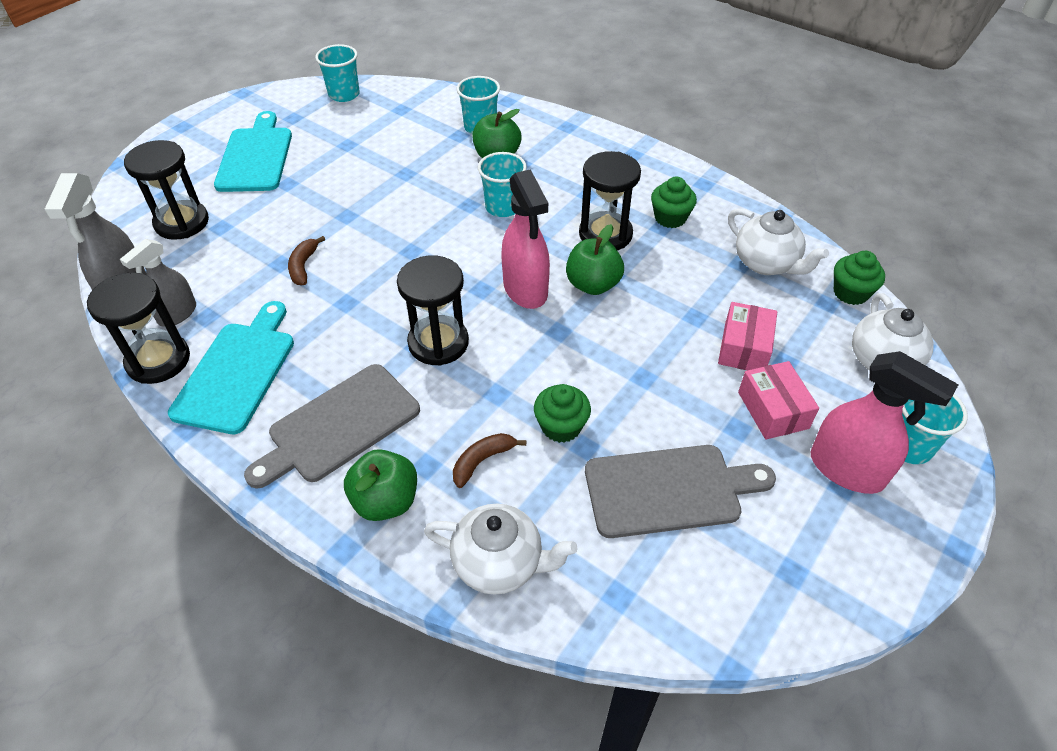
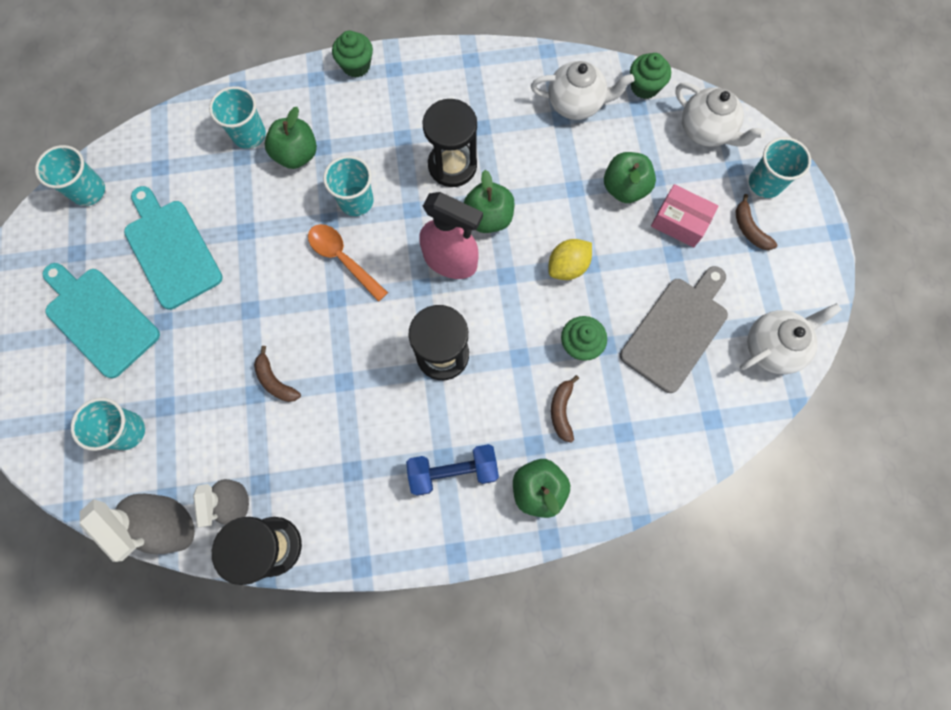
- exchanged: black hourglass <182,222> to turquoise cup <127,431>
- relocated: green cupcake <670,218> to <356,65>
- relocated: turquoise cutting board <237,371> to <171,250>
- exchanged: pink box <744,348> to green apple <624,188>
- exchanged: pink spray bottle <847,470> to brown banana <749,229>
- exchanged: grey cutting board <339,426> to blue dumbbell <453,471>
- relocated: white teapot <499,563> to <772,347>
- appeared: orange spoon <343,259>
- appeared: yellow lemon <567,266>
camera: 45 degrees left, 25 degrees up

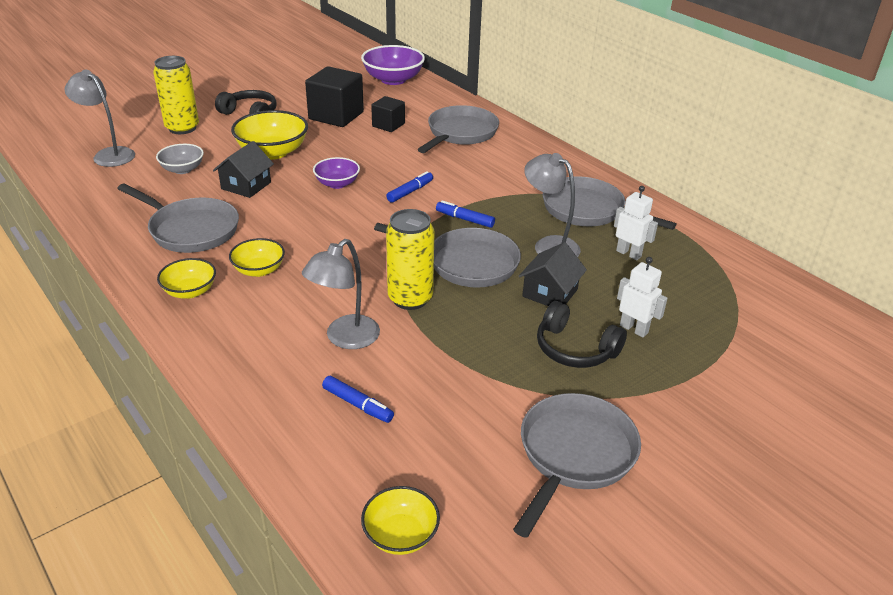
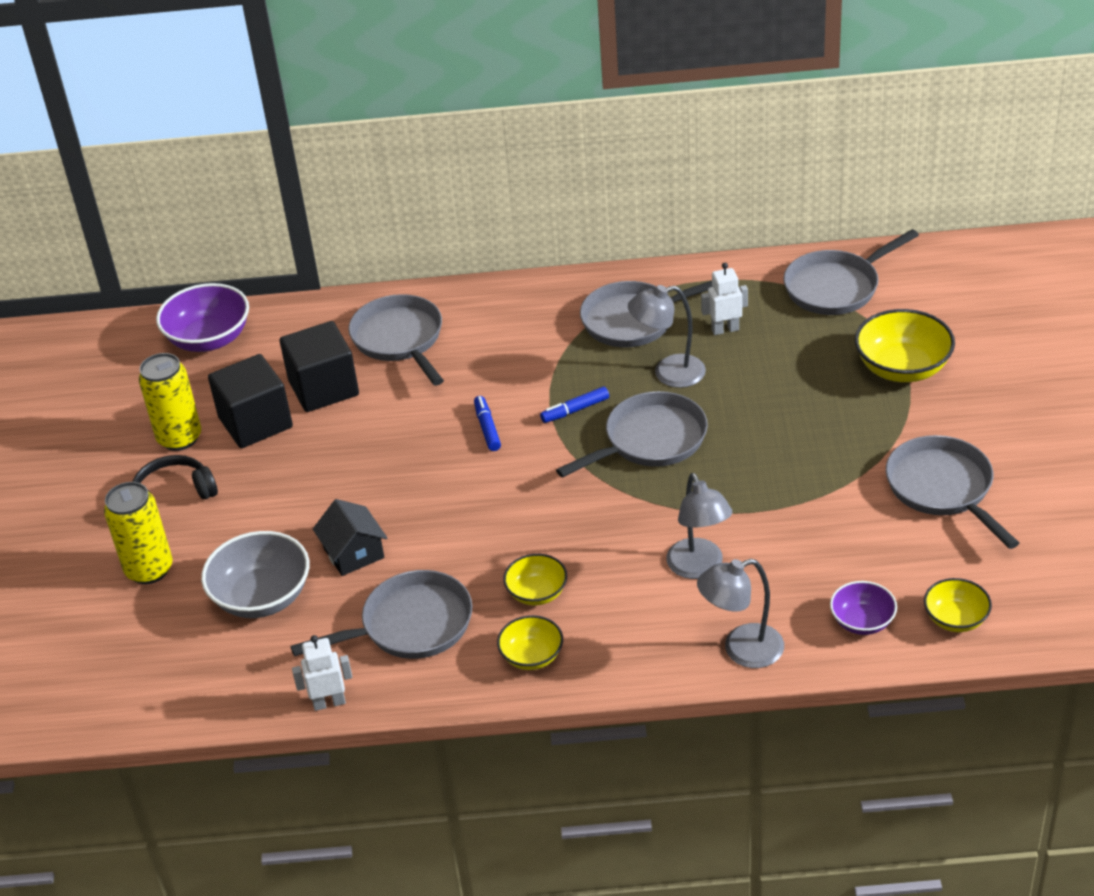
- relocated: grey lamp <109,154> to <741,650>
- size: black cube <388,125> = <323,388> x1.72
- relocated: yellow bowl <272,152> to <902,368>
- size: grey bowl <182,169> = <262,597> x1.70
- relocated: purple bowl <337,184> to <862,621>
- relocated: yellow can <410,298> to <179,438>
- missing: black house <550,293>
- relocated: white robot <634,329> to <329,702>
- missing: black headphones <574,349>
- missing: blue marker <357,404>
- appeared: grey pan <836,287>
camera: 50 degrees left, 5 degrees up

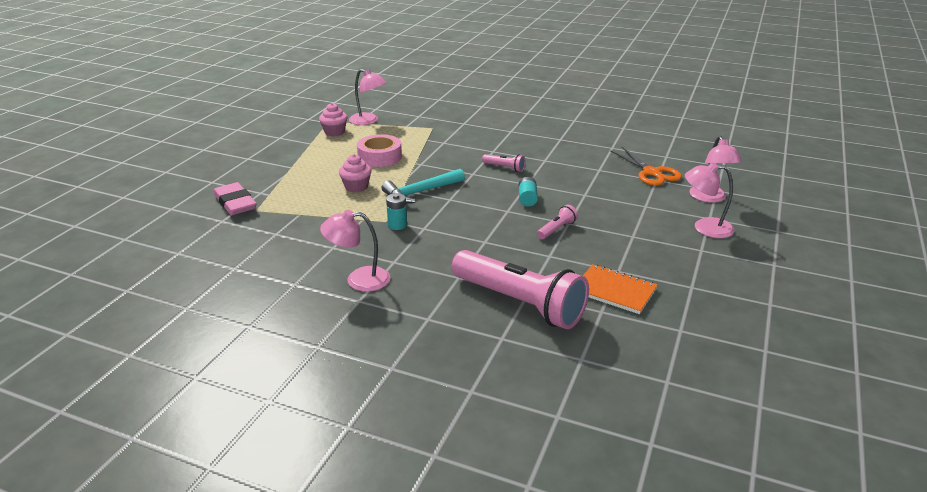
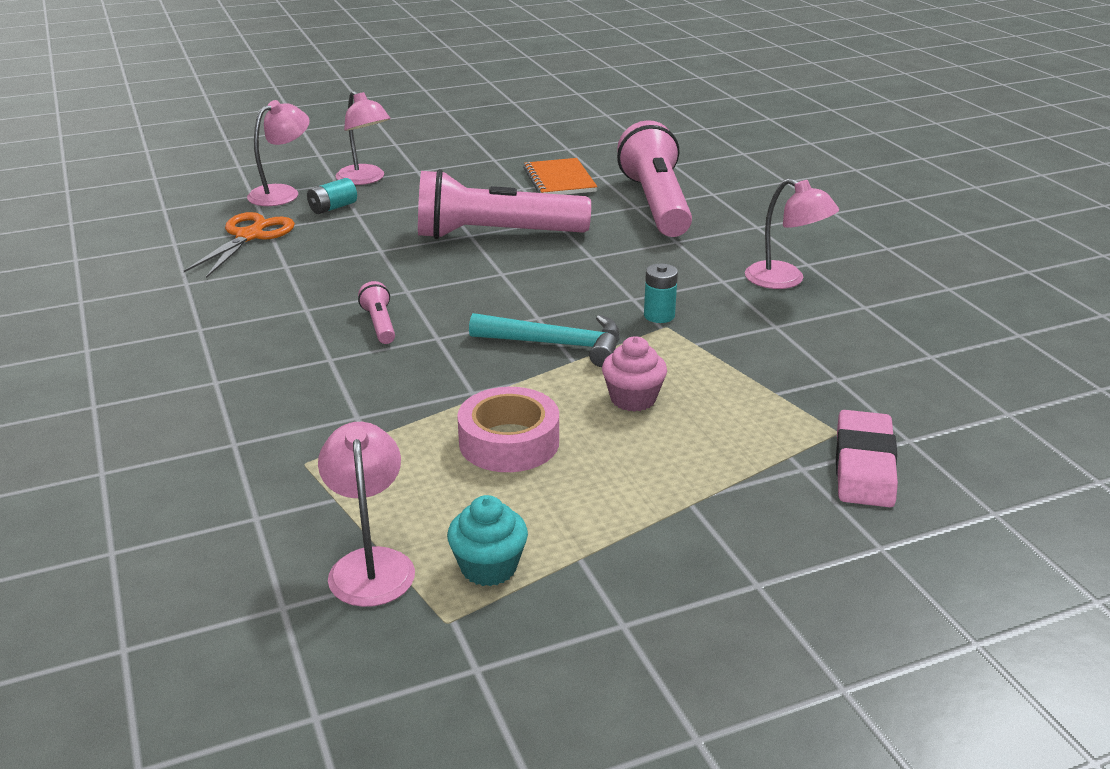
- colour: pink cupcake <334,132> to turquoise cupcake <488,567>
- relocated: turquoise battery <527,199> to <333,208>
- size: pink flashlight <556,229> = <496,235> x2.43
camera: 135 degrees left, 0 degrees up

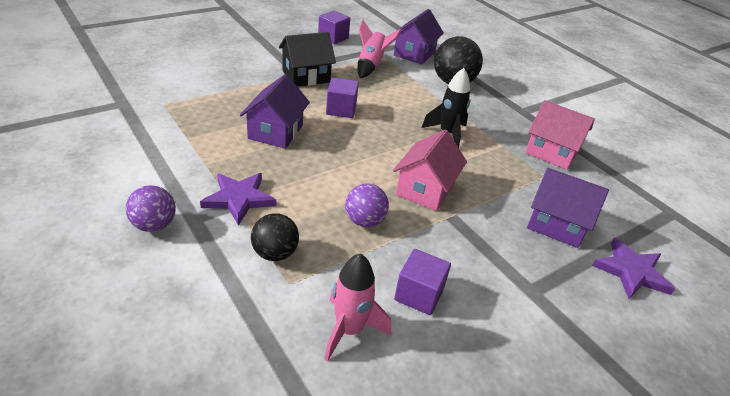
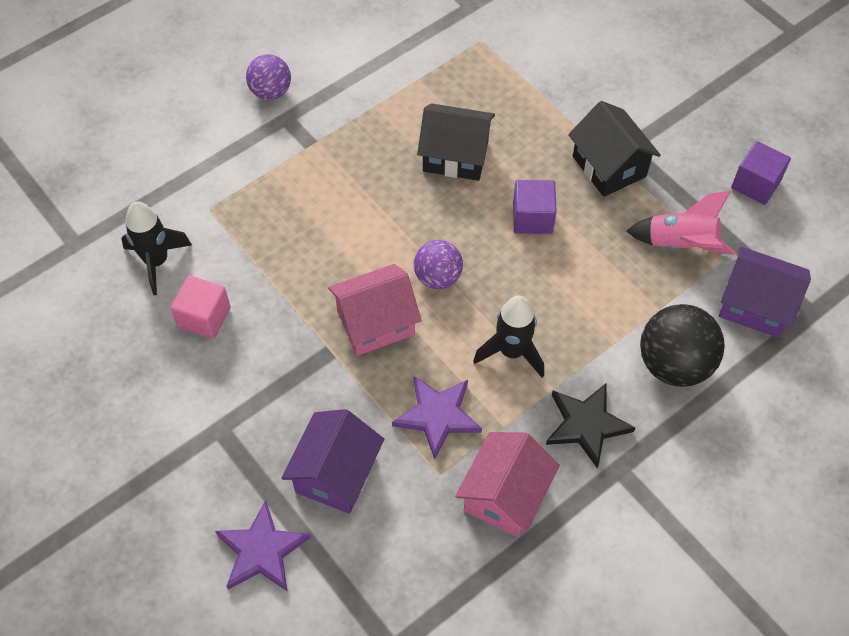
- colour: purple house <275,132> to black house <455,156>
- spun: pink house <425,189> = <375,323> 45 degrees counterclockwise
- relocated: purple star <239,199> to <438,416>
- relocated: purple ball <364,221> to <438,277>
- missing: black ball <275,253>
- colour: purple cube <419,294> to pink cube <204,317>
- colour: pink rocket <349,330> to black rocket <157,262>
- appeared: black star <586,425>
camera: 90 degrees right, 20 degrees up

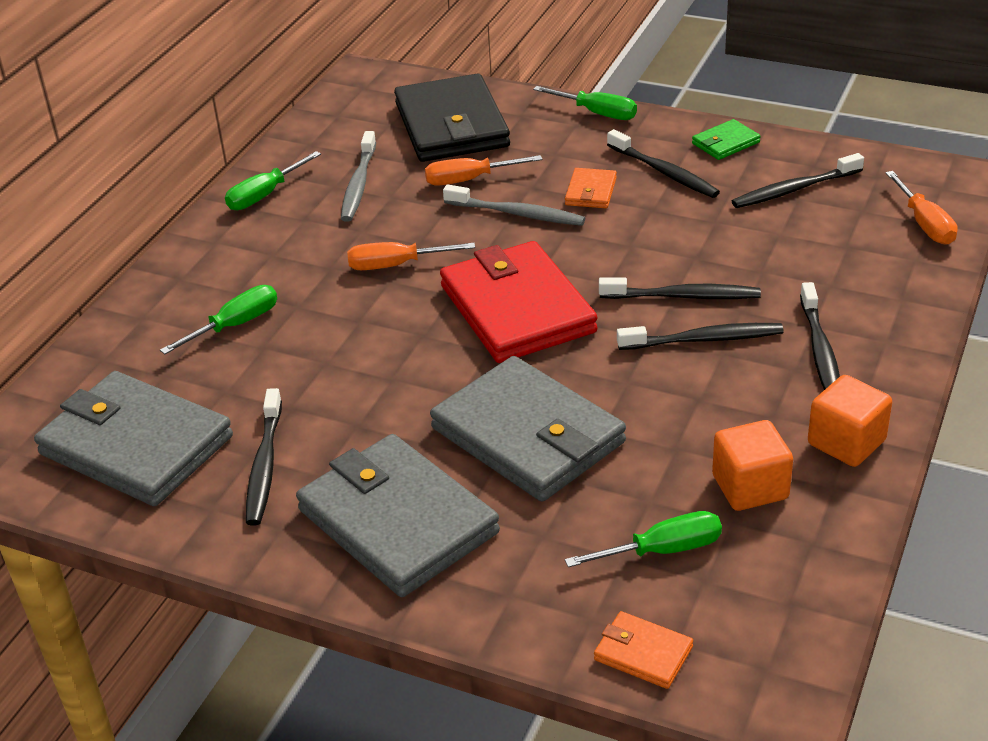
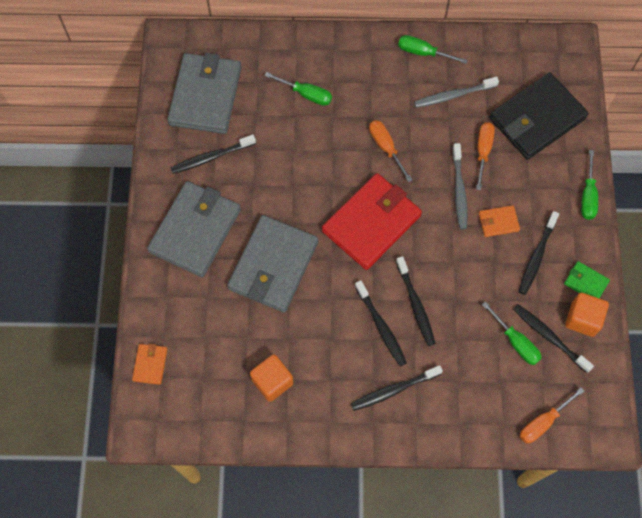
- spun: orange screwdriver <470,179> = <483,152> 45 degrees clockwise
- relocated: orange cube <846,442> to <582,319>
- relocated: green screwdriver <662,550> to <515,342>
camera: 65 degrees right, 30 degrees up

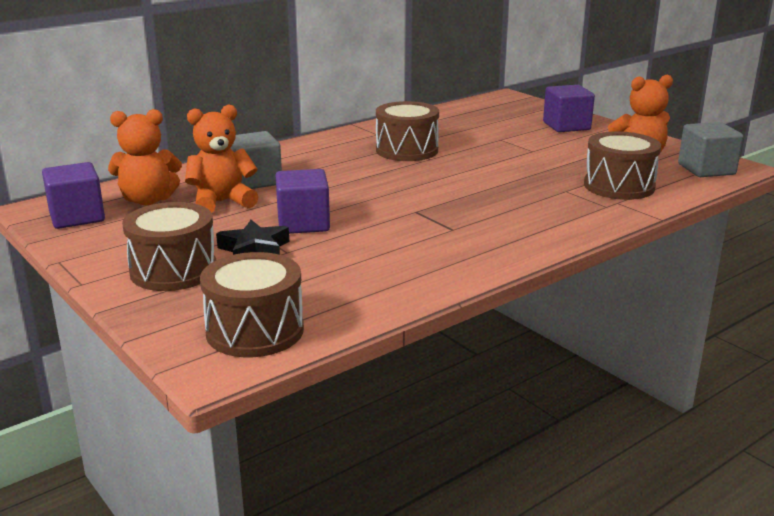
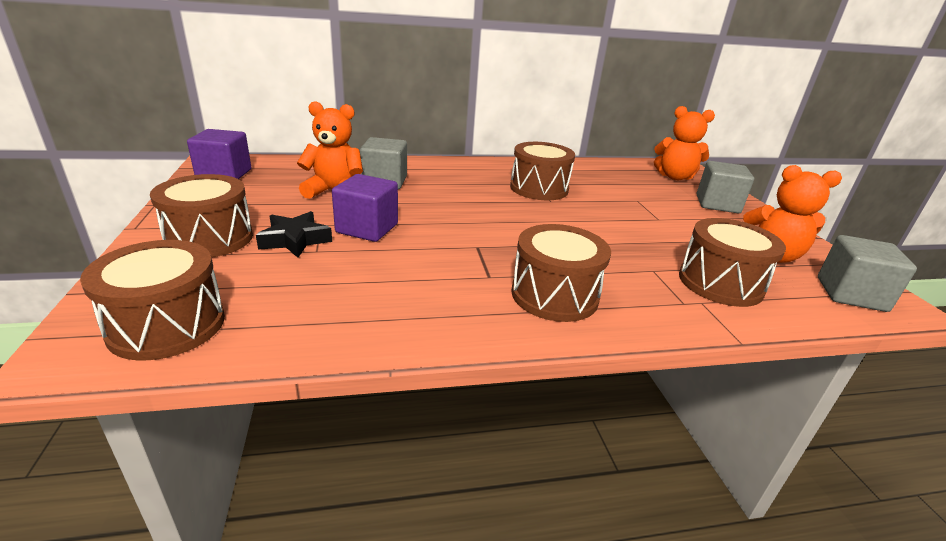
- colour: purple cube <566,126> to grey cube <717,204>
- relocated: orange teddy bear <148,200> to <674,177>
- appeared: brown drum <554,295>
camera: 25 degrees right, 5 degrees up

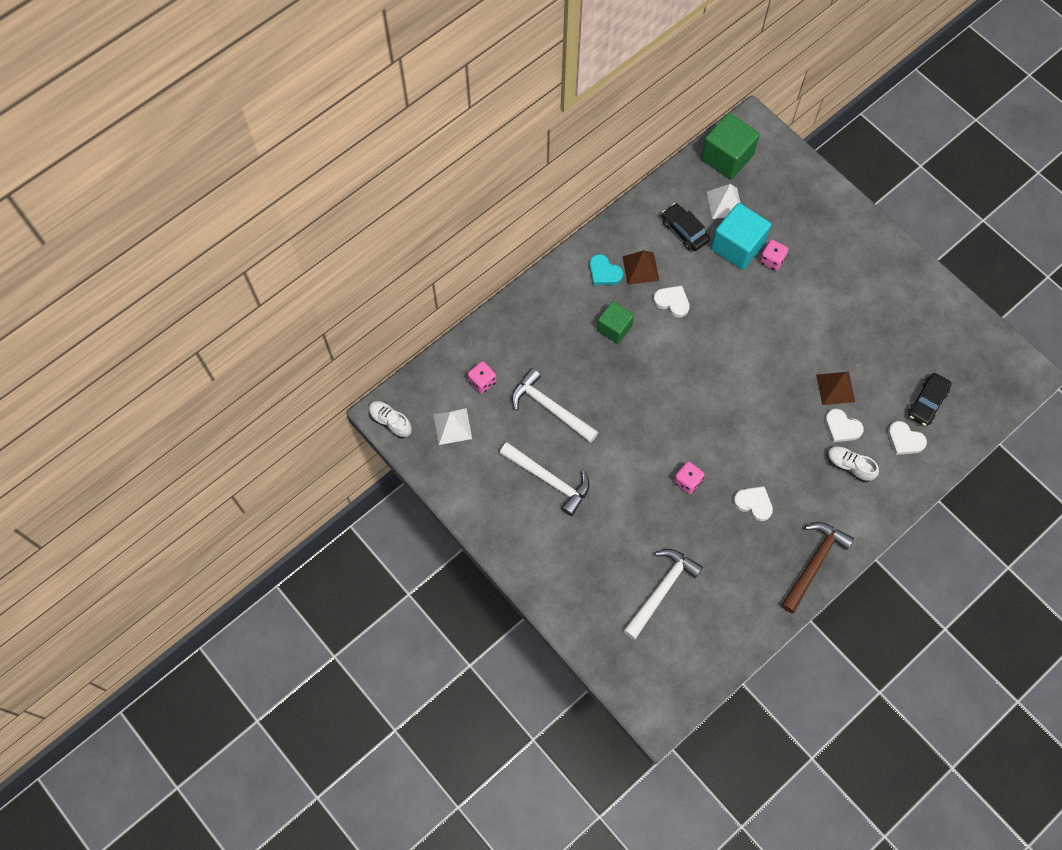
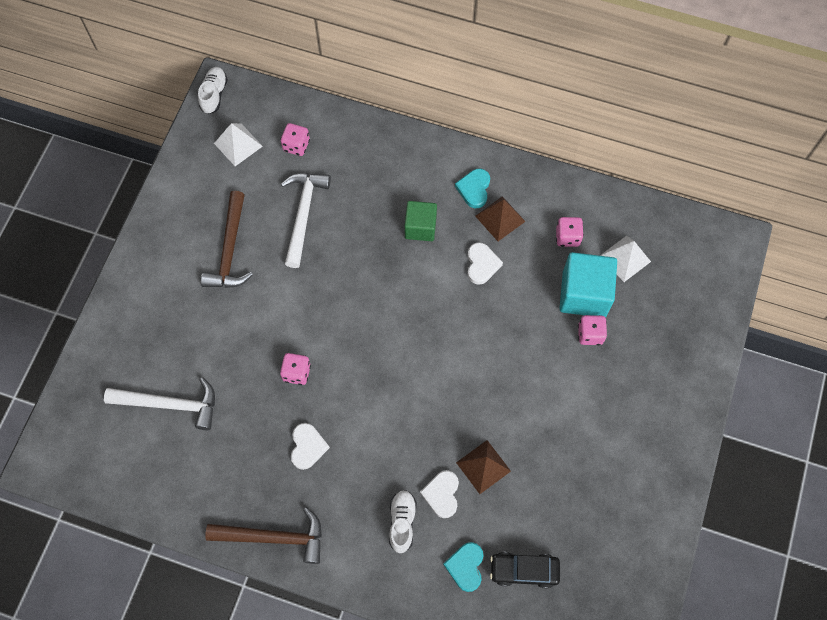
- missing: green cube <727,157>
- exchanged: black car <684,231> to pink dice <567,237>
- colour: white heart <904,440> to turquoise heart <465,567>
- colour: white hammer <549,480> to brown hammer <230,250>
camera: 60 degrees right, 0 degrees up

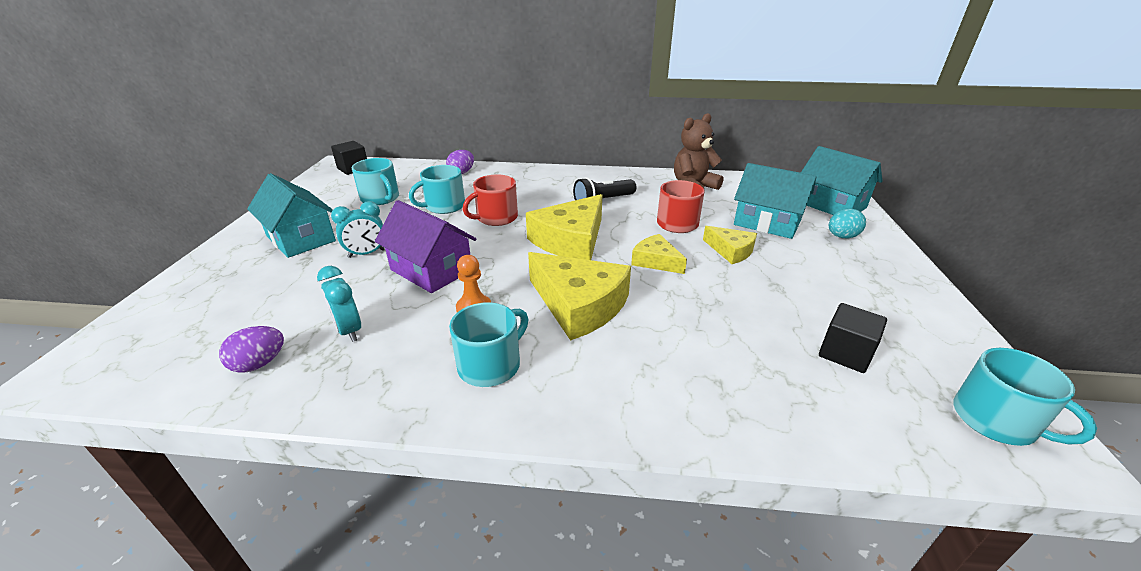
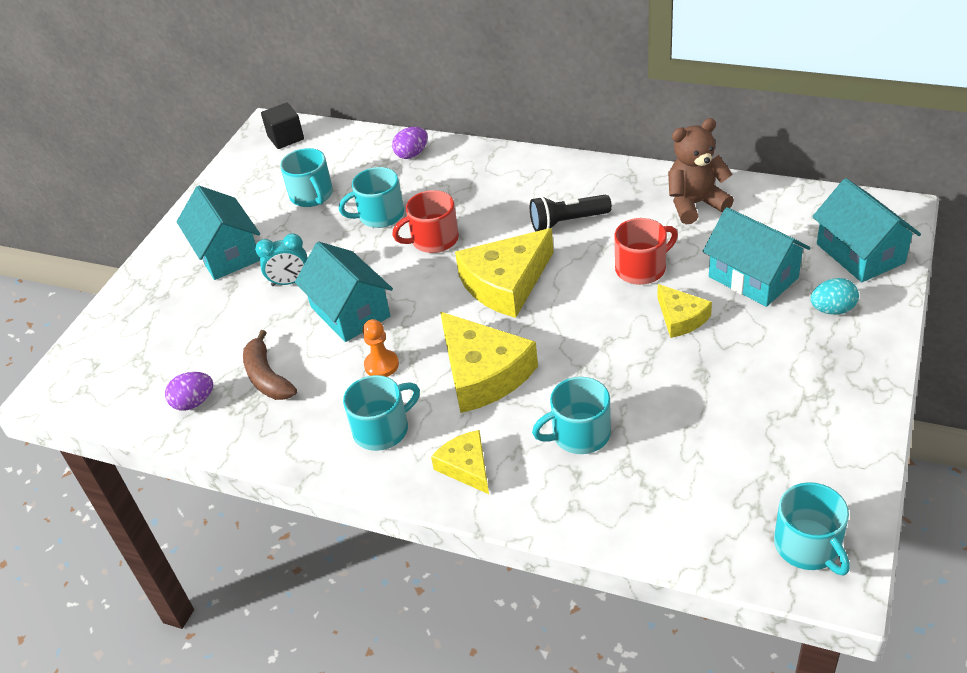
- colour: purple house <431,270> to turquoise house <350,312>
- relocated: yellow cheese <655,261> to <466,467>
- exchanged: turquoise clock <349,331> to brown banana <267,377>
- missing: black cube <845,353>
- appeared: turquoise mug <579,434>
camera: 20 degrees right, 10 degrees up

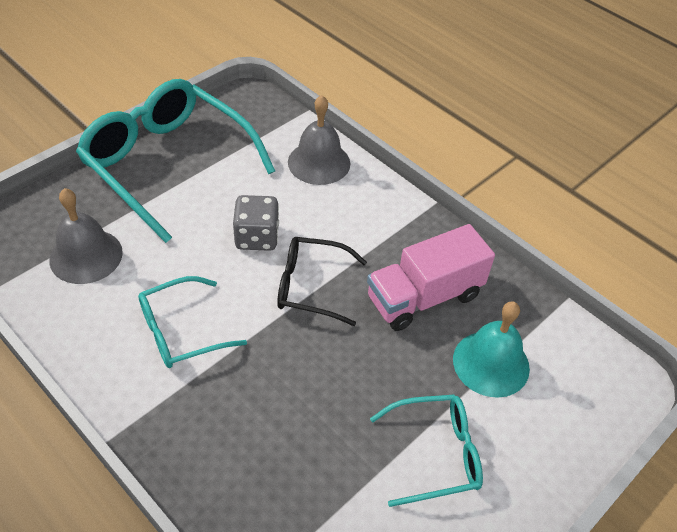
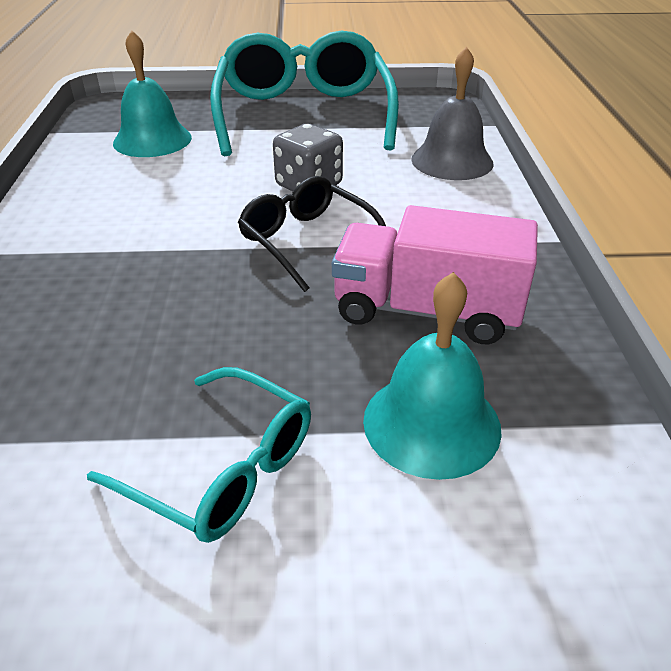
- colour: grey bell <86,256> to turquoise bell <152,140>
- missing: turquoise glasses <181,331>
camera: 45 degrees right, 10 degrees down

